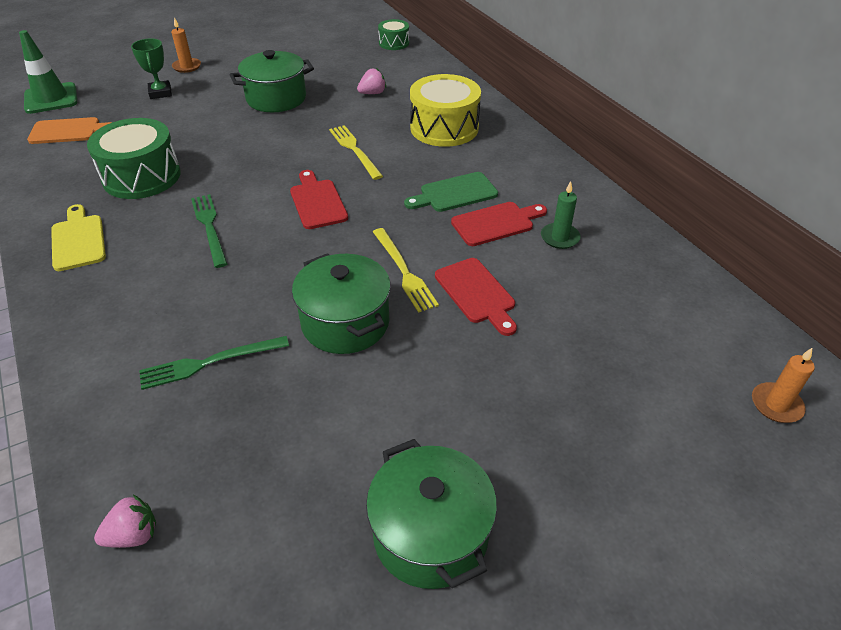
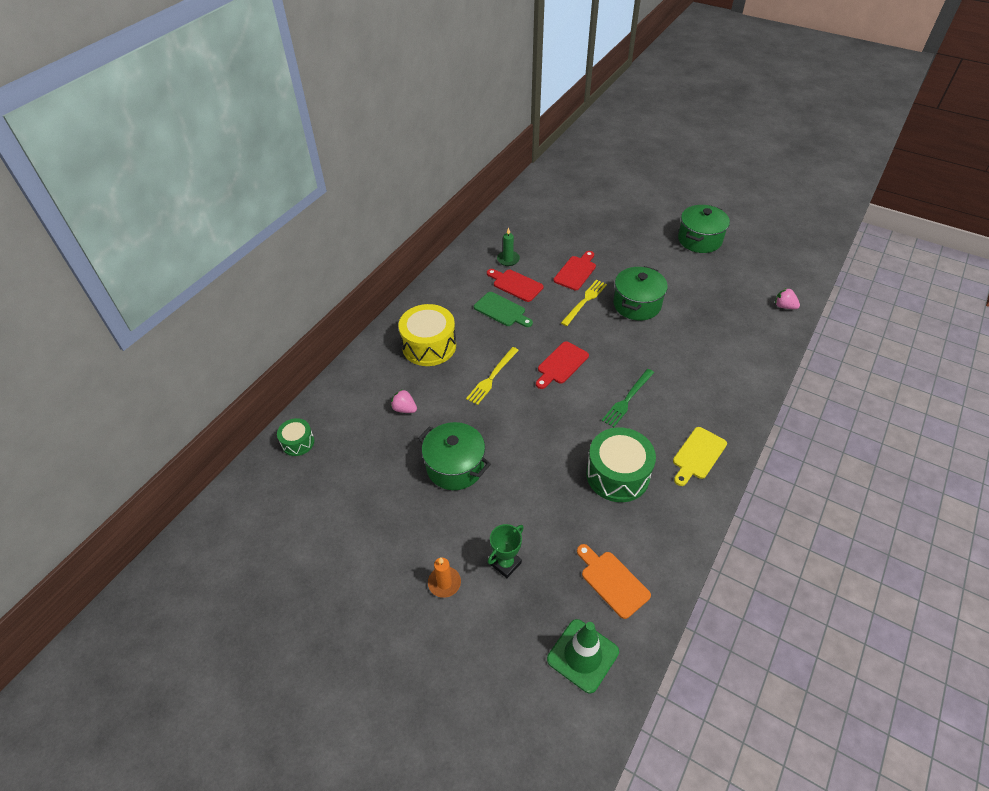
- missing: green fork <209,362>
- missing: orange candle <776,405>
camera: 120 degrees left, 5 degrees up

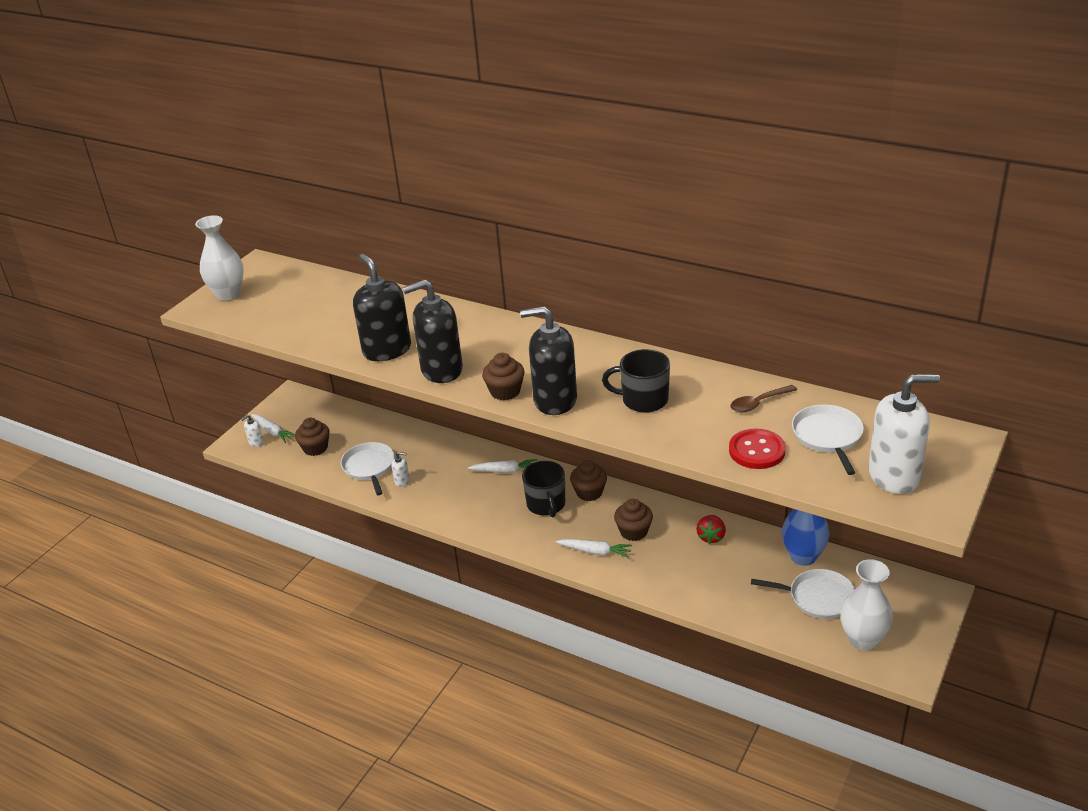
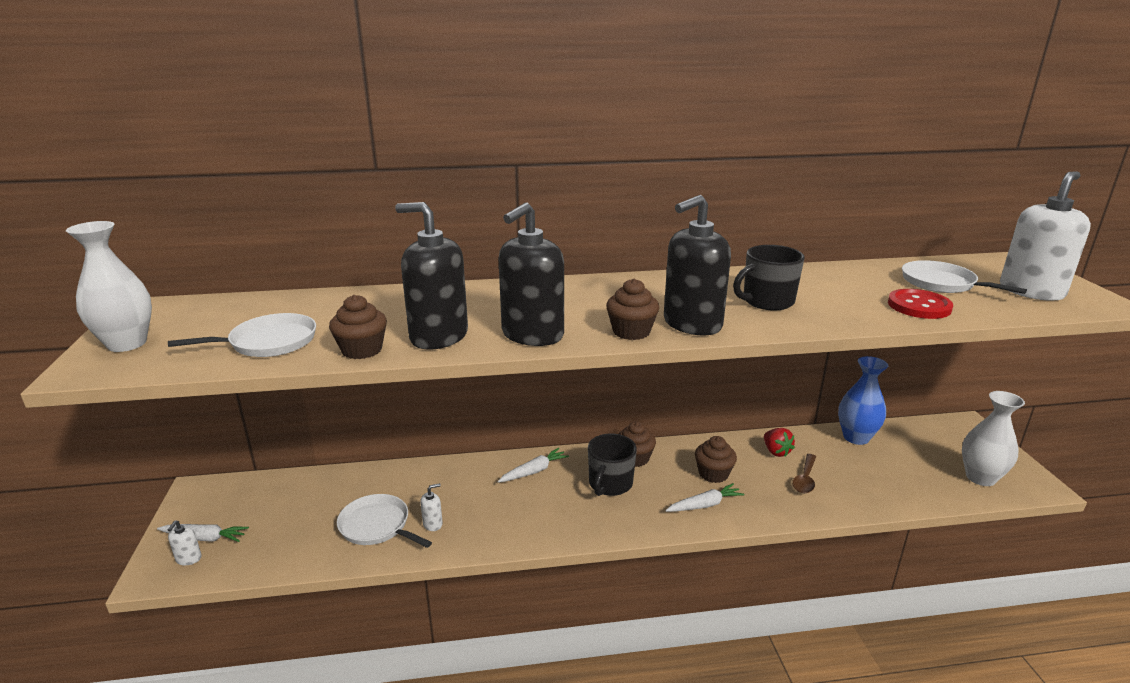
- relocated: brown spoon <758,403> to <805,479>
- relocated: brown cupcake <315,448> to <362,350>
- spun: black mug <546,505> = <610,484> 75 degrees clockwise
- relocated: white pan <818,597> to <268,342>
camera: 40 degrees left, 10 degrees down

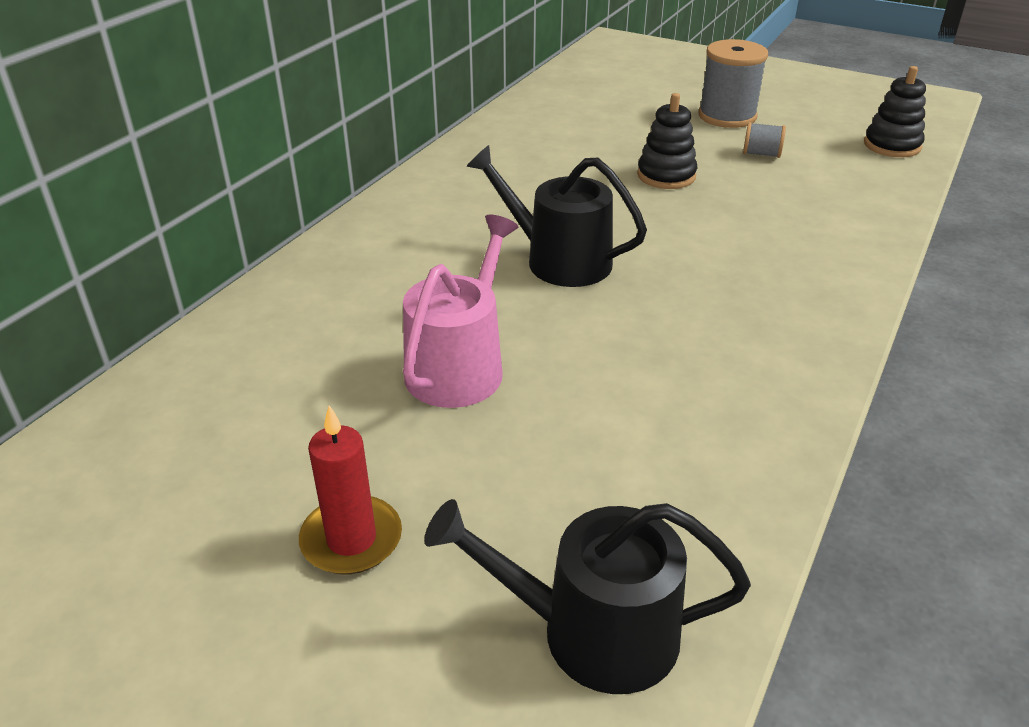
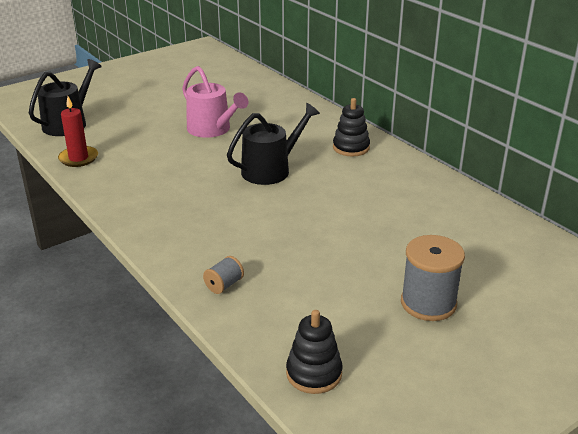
- relocated: black stacking toy <666,176> to <351,148>
- relocated: grey spool <761,154> to <224,285>
- relocated: red candle <351,539> to <78,158>
camera: 115 degrees right, 5 degrees down

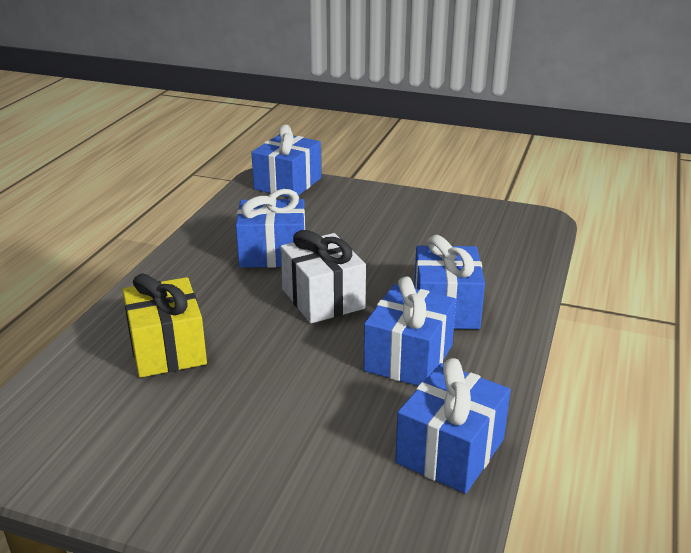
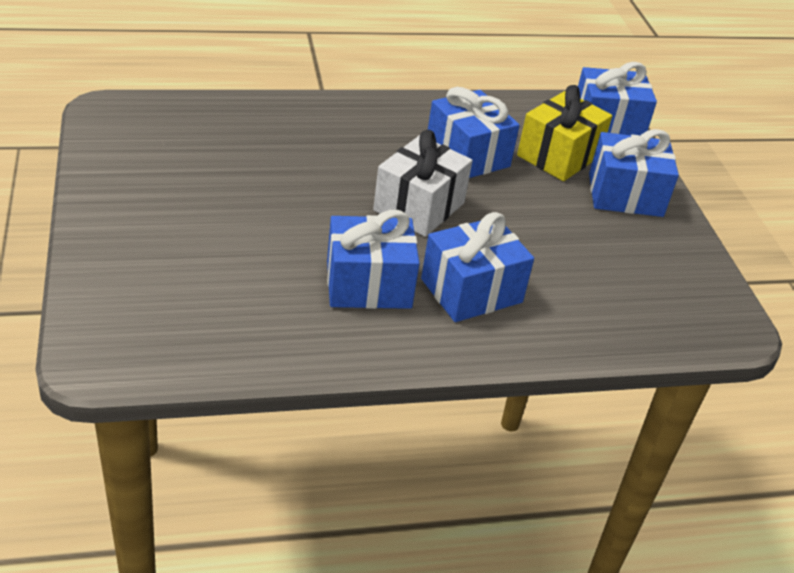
- relocated: yellow gift <167,349> to <559,156>
- relocated: blue gift <450,451> to <625,195>
camera: 55 degrees right, 10 degrees up

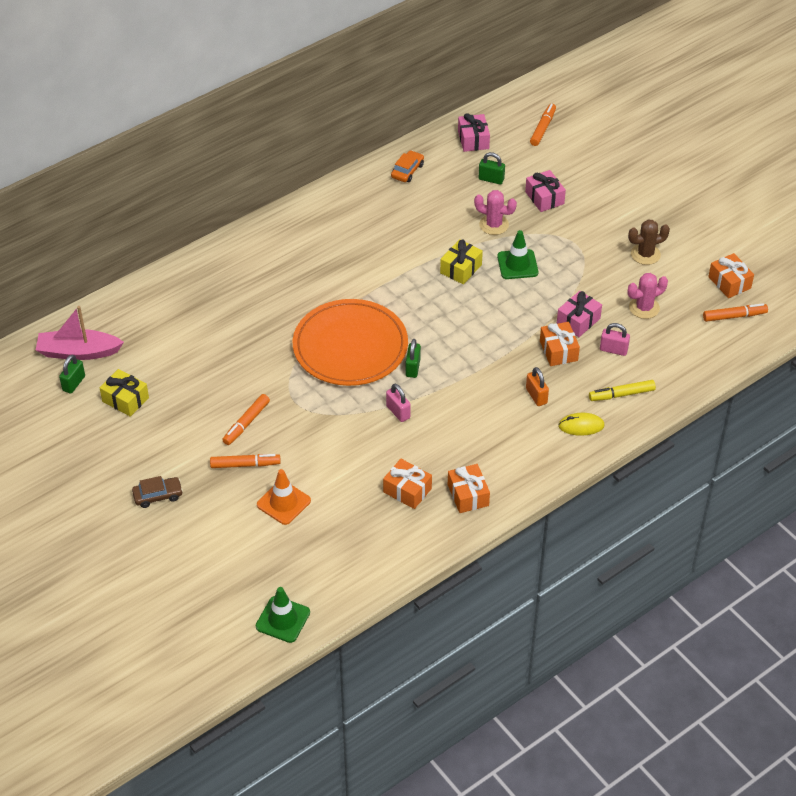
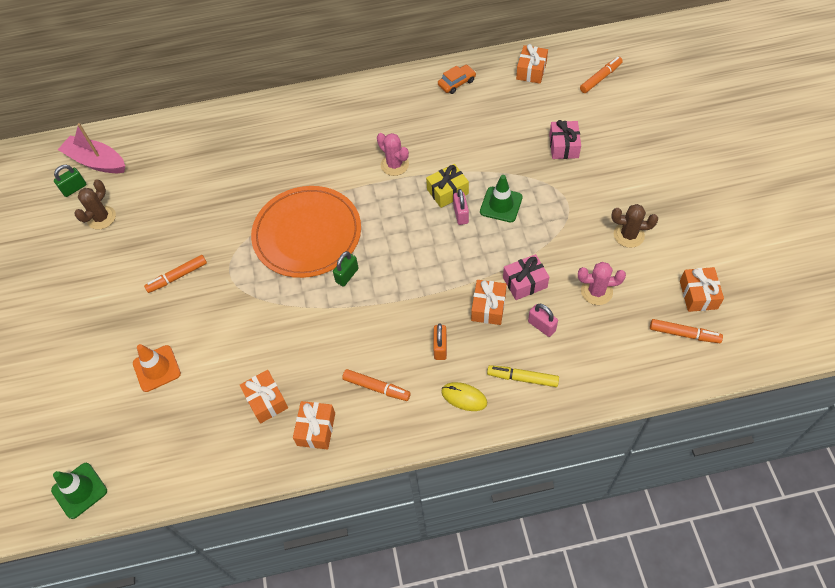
- colour: pink gift <473,140> to orange gift <531,71>
- missing: green padlock <491,179>
- relocated: pink cactus <494,225> to <394,165>
- exchanged: yellow gift <125,399> to brown cactus <101,218>
- relocated: pink padlock <398,412> to <460,214>
- relocated: orange marker <245,464> to <376,387>
- missing: brown car <158,495>
camera: 30 degrees right, 10 degrees up

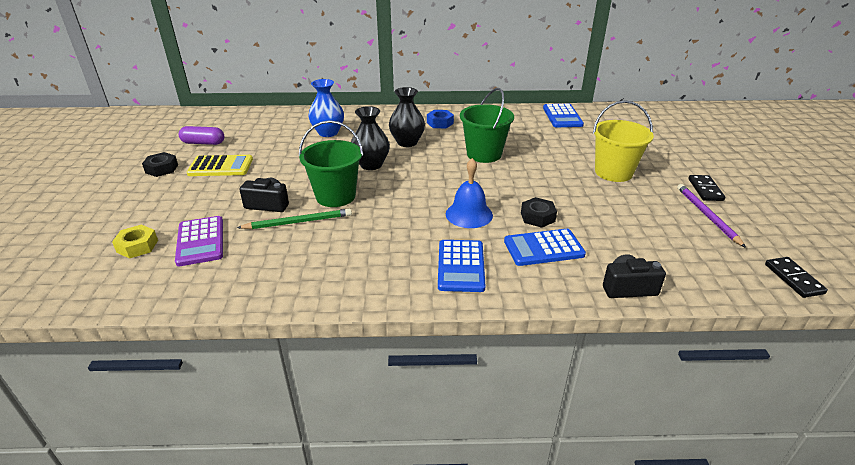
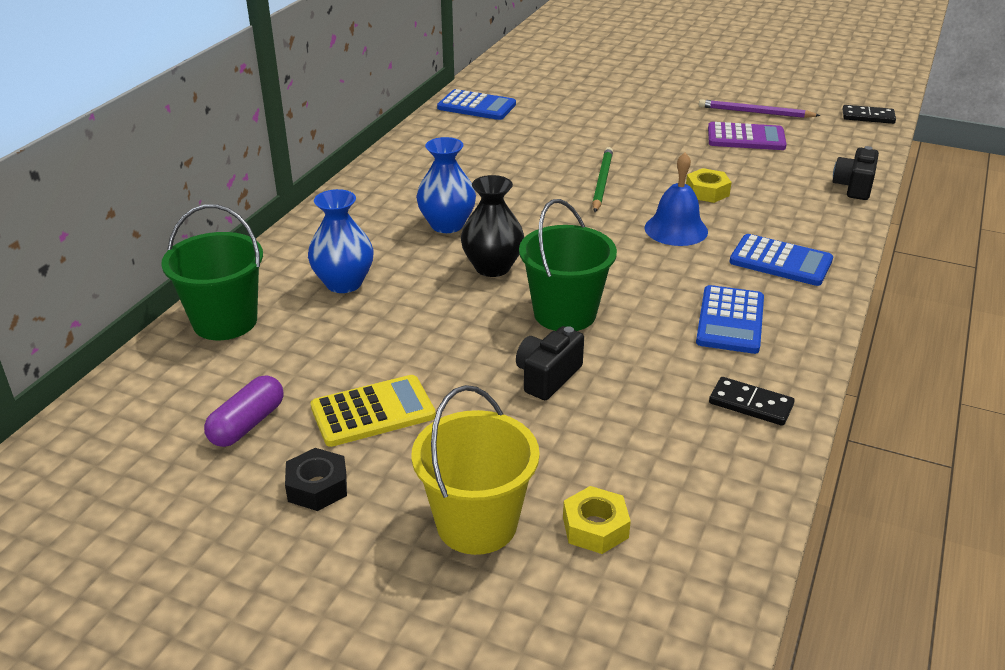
- colour: black vase <407,142> to blue vase <447,225>
- relocated: green bucket <484,154> to <225,321>
- relocated: yellow bucket <613,172> to <476,524>
- missing: blue nut <440,123>
- spun: yellow calculator <220,167> = <373,412> 45 degrees clockwise
- relocated: black domino <705,190> to <750,404>
- colour: black nut <537,217> to yellow nut <707,192>
- relocated: green pencil <298,222> to <602,182>
- relocated: purple calculator <200,241> to <746,138>
- relocated: blue calculator <543,248> to <730,320>
camera: 65 degrees left, 0 degrees up

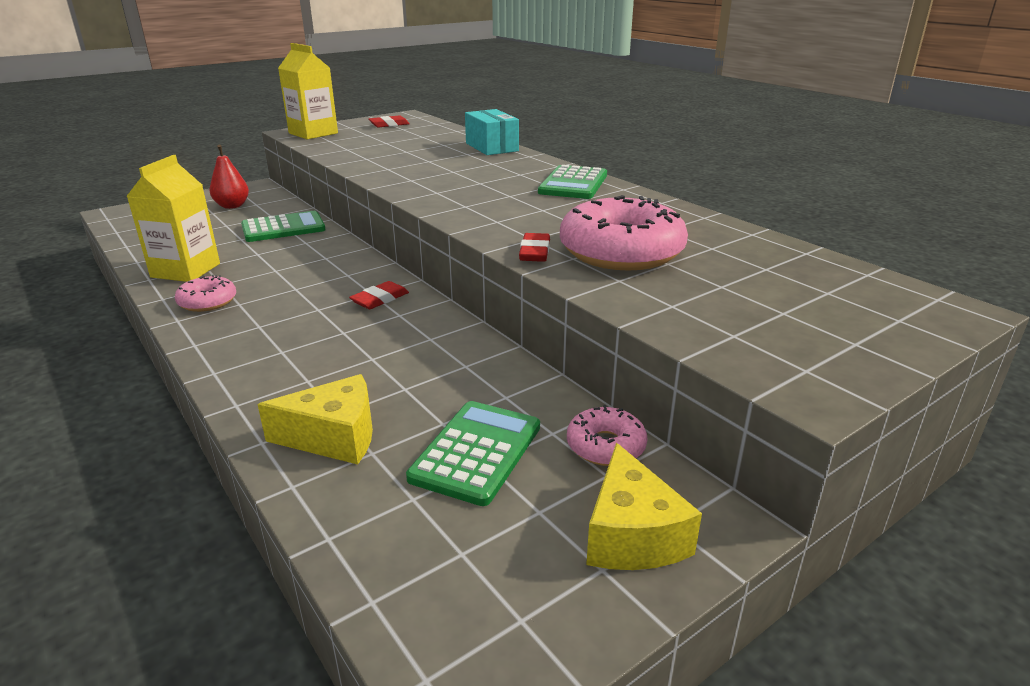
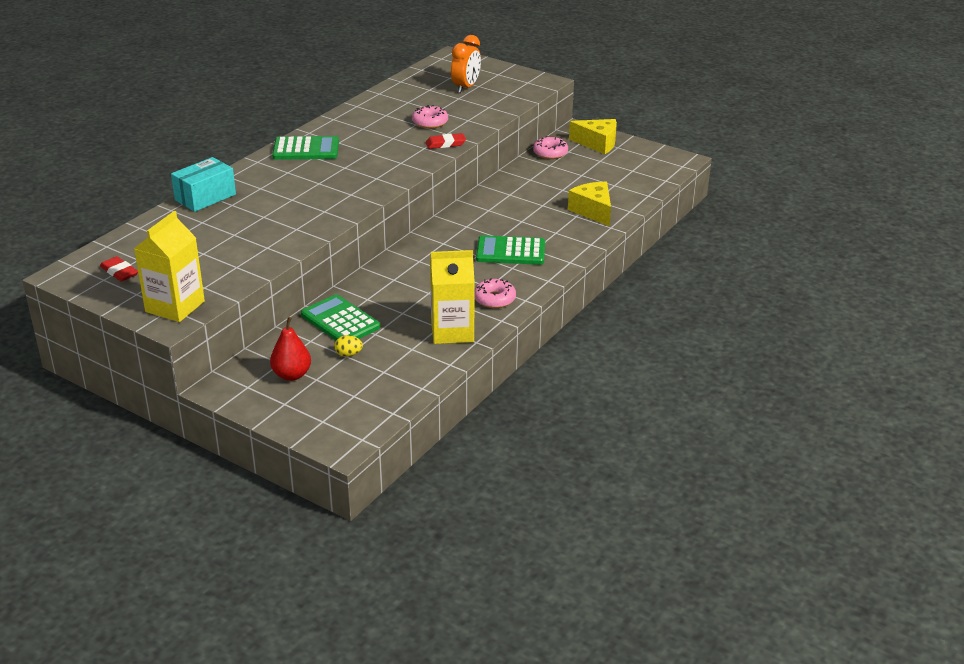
- size: pink donut <621,252> = <430,122> x0.50
- missing: red eraser <380,299>
- relocated: green calculator <476,452> to <510,251>
- spun: yellow cheese <632,534> = <597,143> 45 degrees clockwise
- appeared: orange clock <466,87>
- appeared: yellow egg <348,354>
camera: 110 degrees left, 5 degrees up

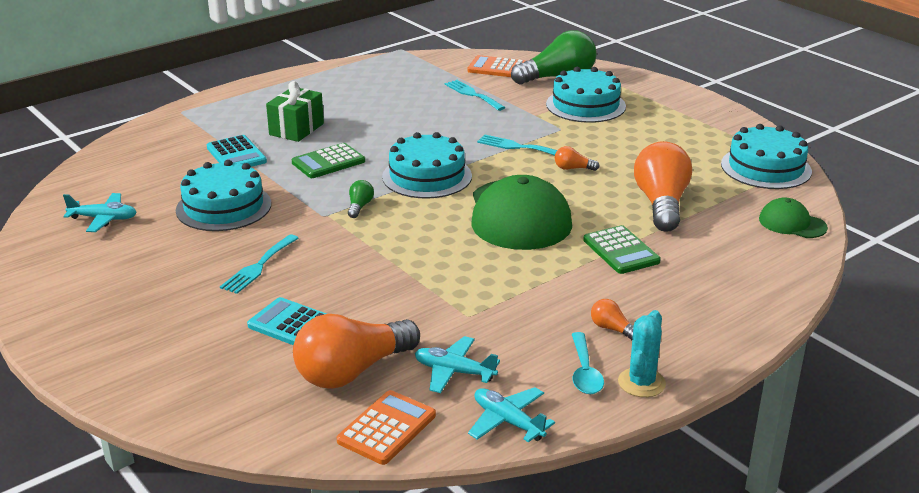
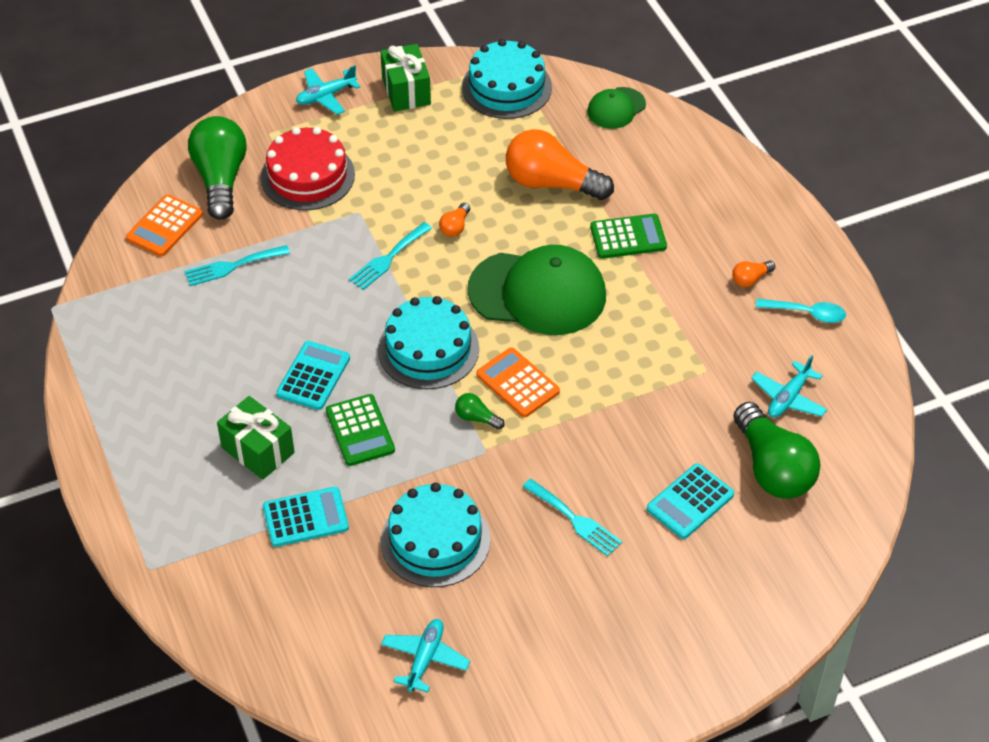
- colour: turquoise cake <585,105> to red cake <307,176>
- missing: turquoise cactus <641,383>
- colour: orange light bulb <352,371> to green light bulb <772,468>
- relocated: turquoise plane <508,421> to <326,96>
- relocated: orange calculator <387,428> to <517,383>
- appeared: green gift <406,91>
- appeared: turquoise calculator <313,376>
camera: 75 degrees left, 20 degrees up

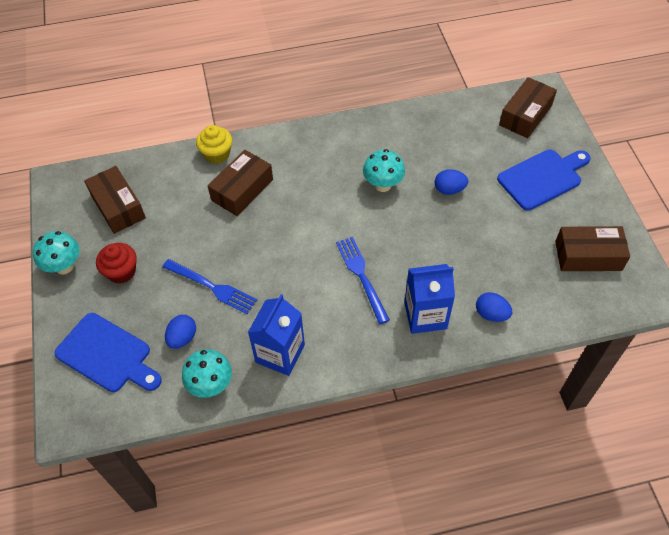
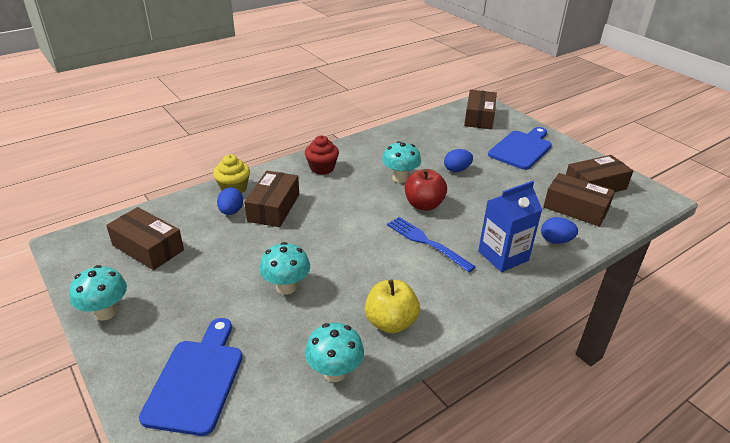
- relocated: red cupcake <121,271> to <322,168>
- exchanged: blue fork <212,287> to turquoise mushroom <286,287>
- exchanged: blue carton <280,353> to yellow apple <390,322>
- spun: blue cutting board <107,355> = <197,380> 90 degrees counterclockwise
- relocated: blue egg <182,338> to <231,211>
- appeared: red apple <423,205>
- appeared: brown box <575,208>
camera: 25 degrees left, 20 degrees down

